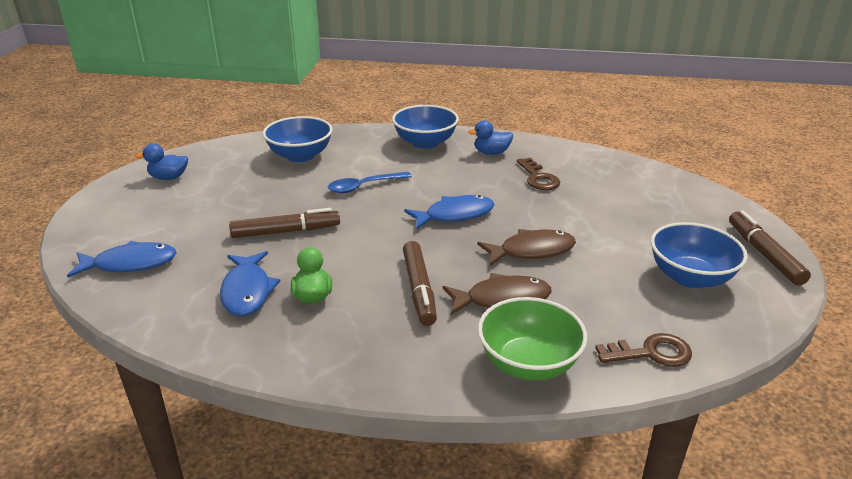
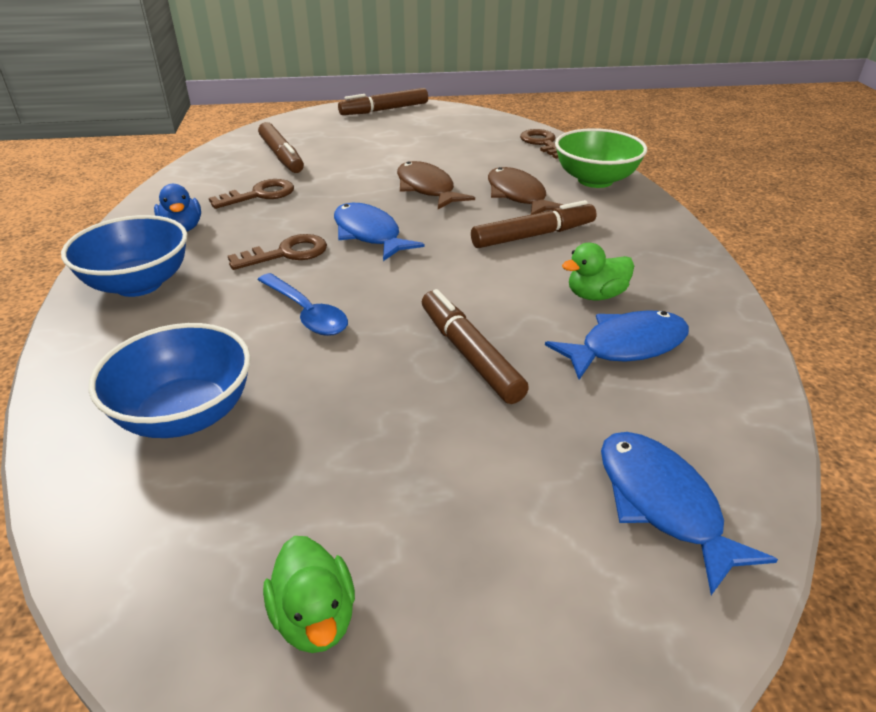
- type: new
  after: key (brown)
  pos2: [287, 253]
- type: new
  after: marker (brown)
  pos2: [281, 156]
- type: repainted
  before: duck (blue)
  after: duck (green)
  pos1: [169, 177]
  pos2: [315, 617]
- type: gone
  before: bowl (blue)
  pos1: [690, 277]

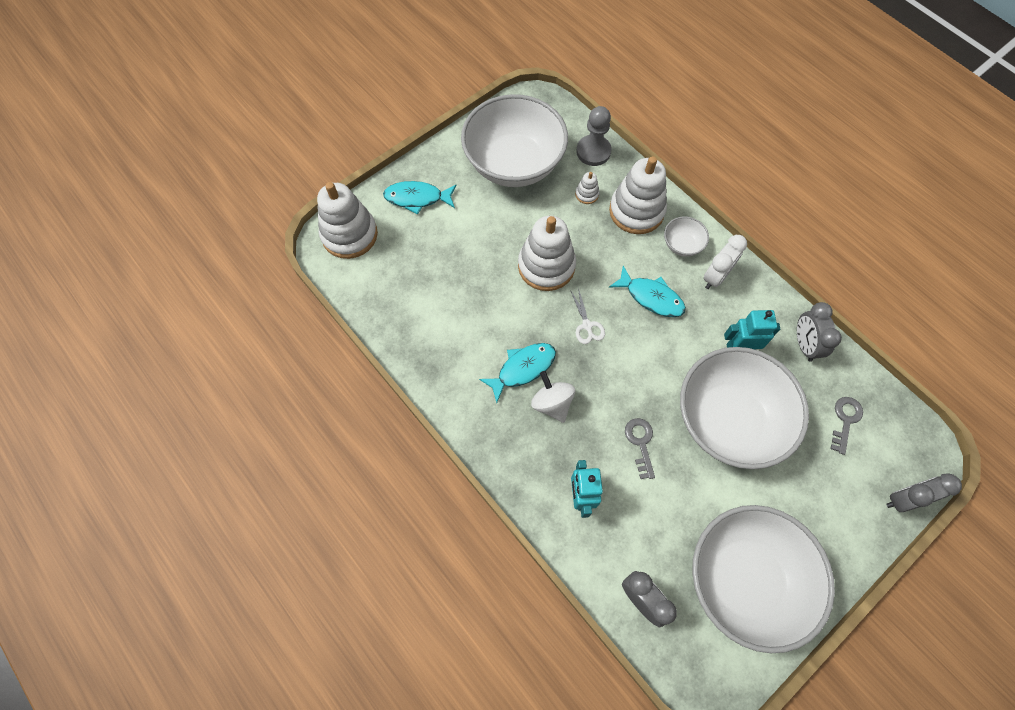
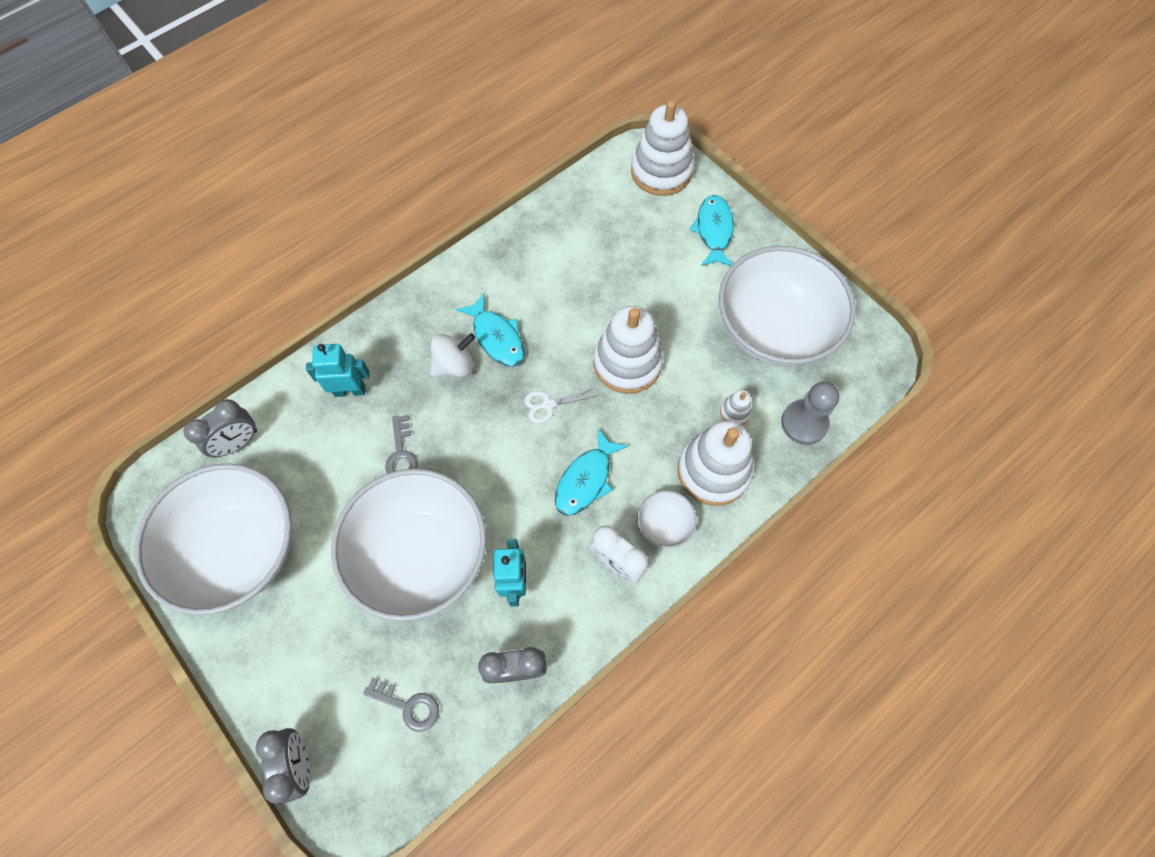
- type: rotated
  before: key (grey)
  pos1: [640, 443]
  pos2: [401, 454]
  turn: 90

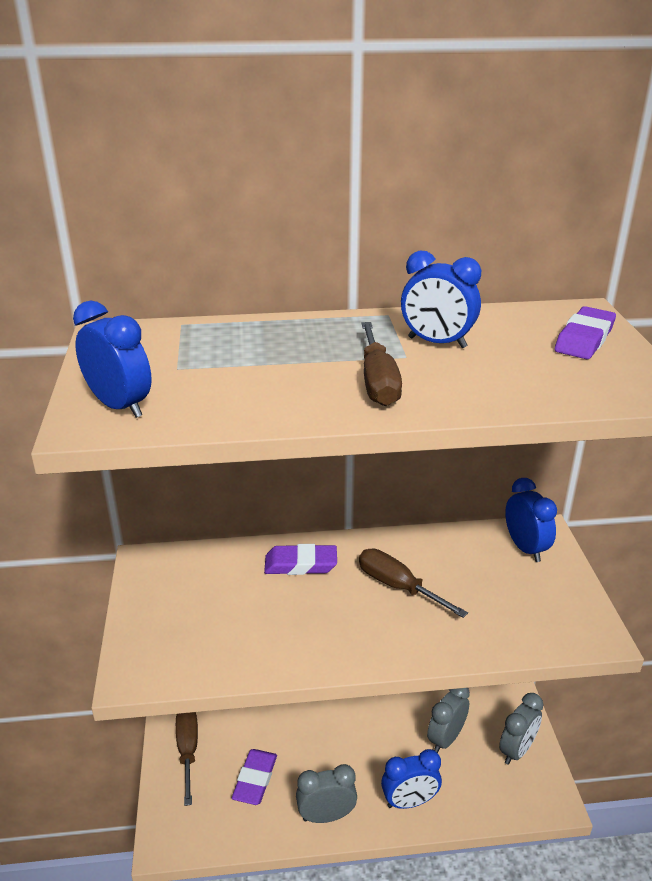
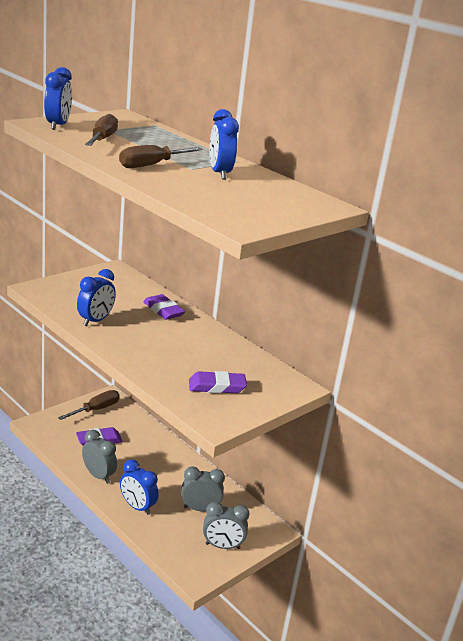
- type: shifted
  before: clock (blue)
  pos1: [525, 548]
  pos2: [95, 320]
- type: shifted
  before: screwdriver (brown)
  pos1: [398, 587]
  pos2: [102, 139]
- type: shifted
  before: eraser (purple)
  pos1: [584, 339]
  pos2: [217, 386]

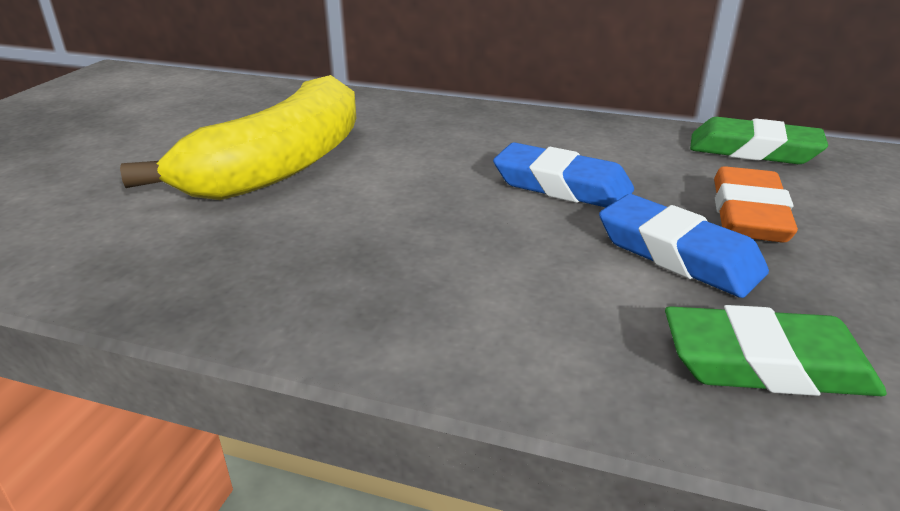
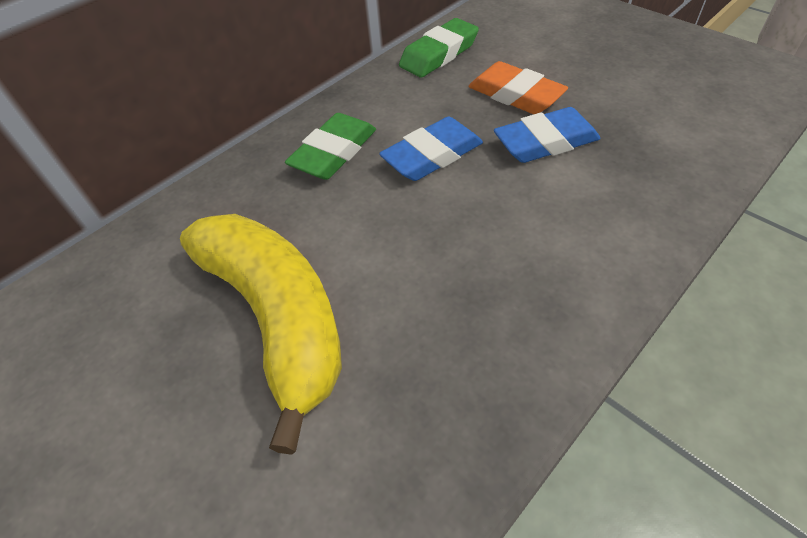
- type: shifted
  before: eraser (green)
  pos1: [765, 364]
  pos2: [334, 152]

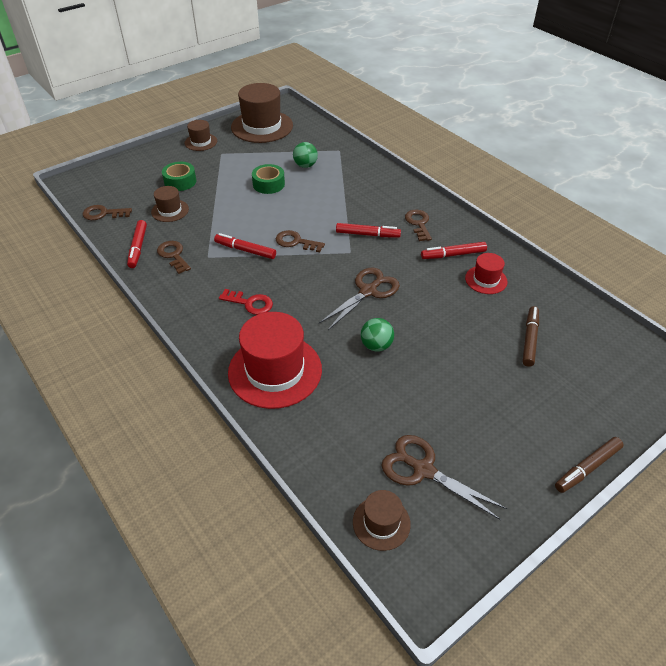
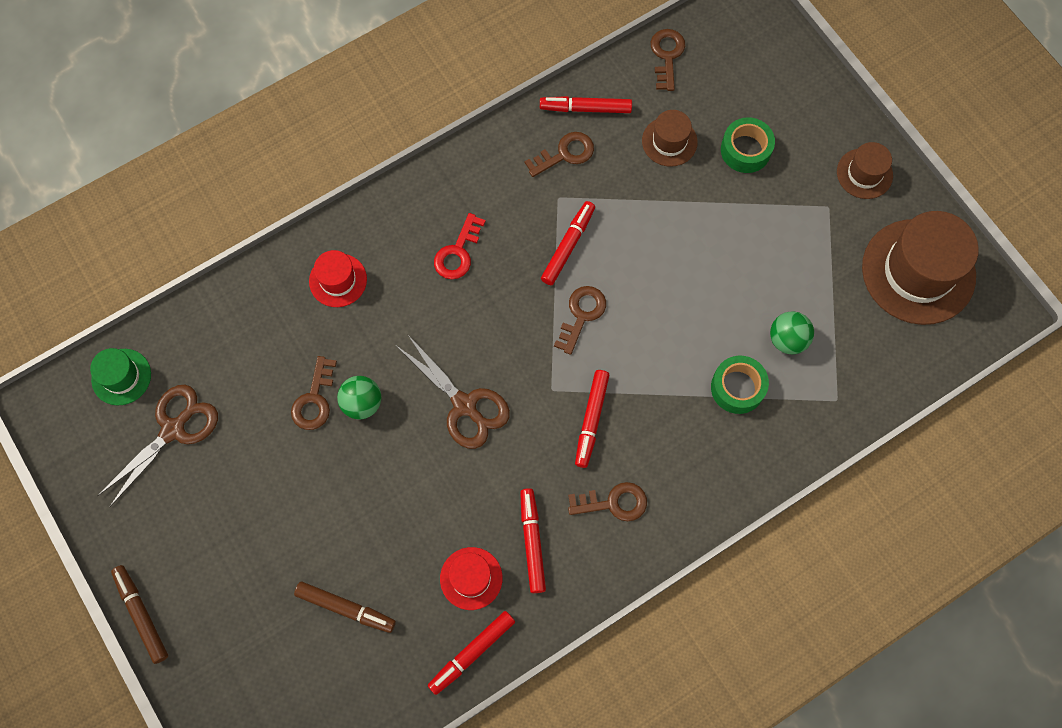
- type: repainted
  before: hat (brown)
  after: hat (green)
  pos1: [381, 523]
  pos2: [121, 377]
- type: new
  after: key (brown)
  pos2: [314, 399]
- type: scaled
  before: hat (red)
  pos1: [275, 371]
  pos2: [338, 280]
  scale: 0.51
- type: new
  after: marker (red)
  pos2: [472, 653]
- type: shifted
  before: tape (green)
  pos1: [268, 184]
  pos2: [737, 388]

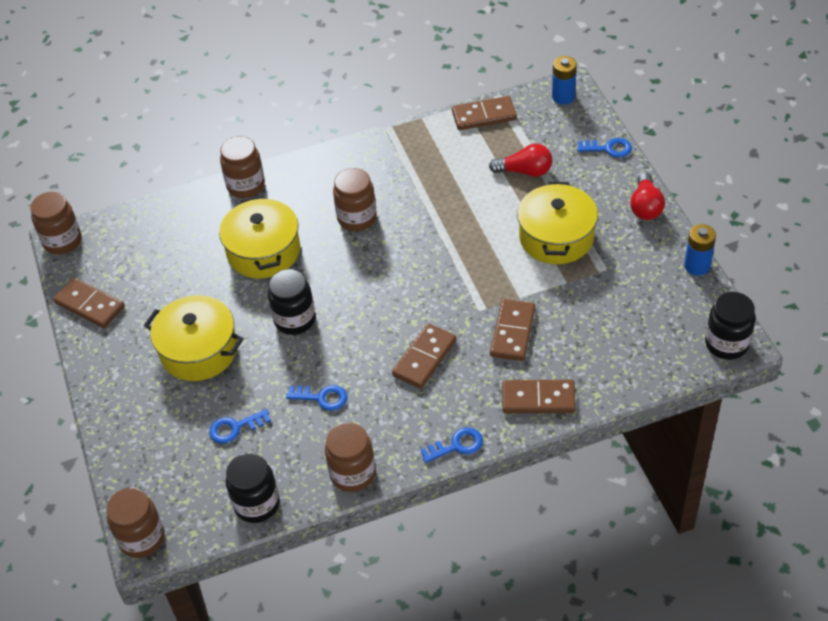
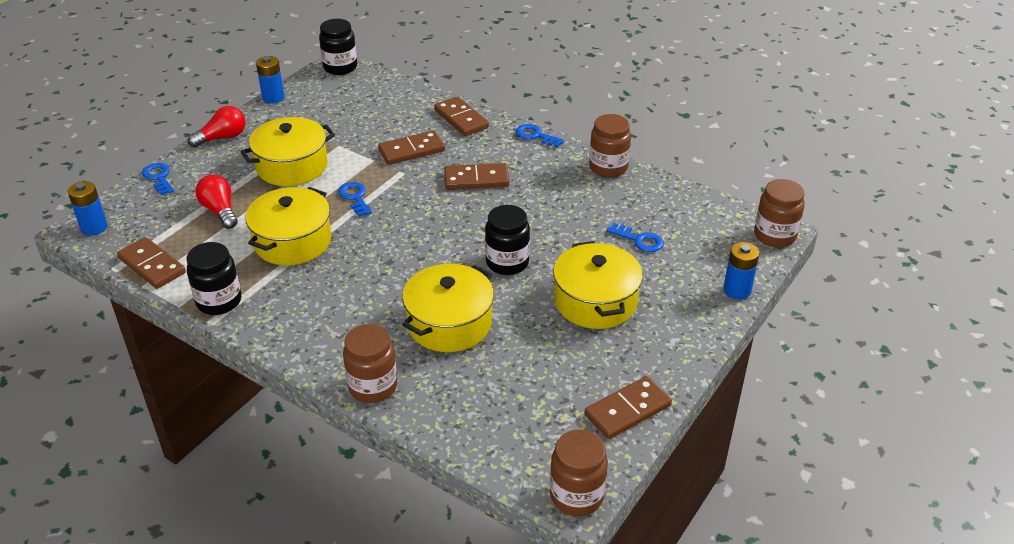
- type: shifted
  before: jar (black)
  pos1: [256, 504]
  pos2: [219, 301]
- type: new
  after: pot (yellow)
  pos2: [292, 241]
- type: shifted
  before: key (blue)
  pos1: [322, 397]
  pos2: [355, 197]
- type: rotated
  before: domino (brown)
  pos1: [90, 305]
  pos2: [627, 410]
  turn: 60
- type: new
  after: battery (blue)
  pos2: [737, 290]
- type: gone
  before: jar (brown)
  pos1: [357, 218]

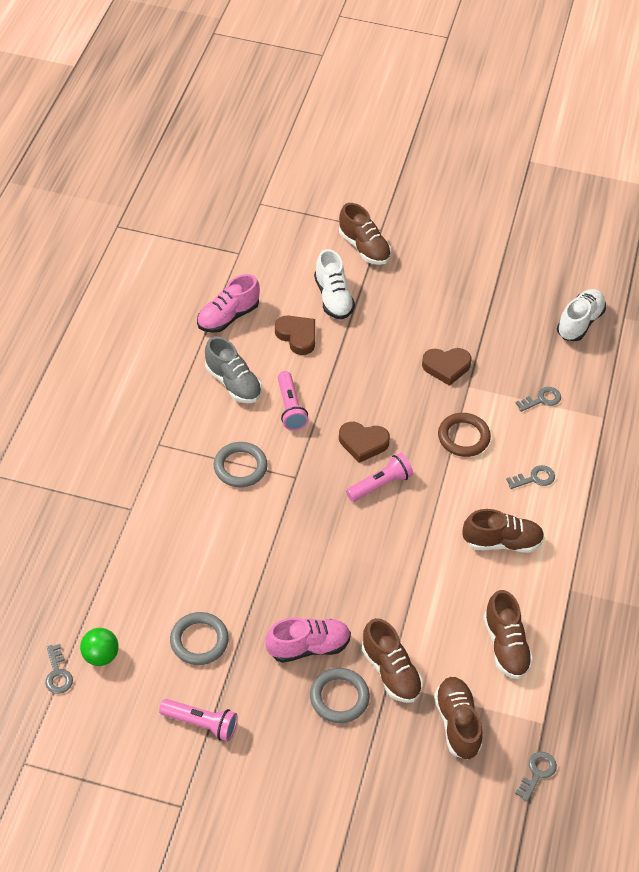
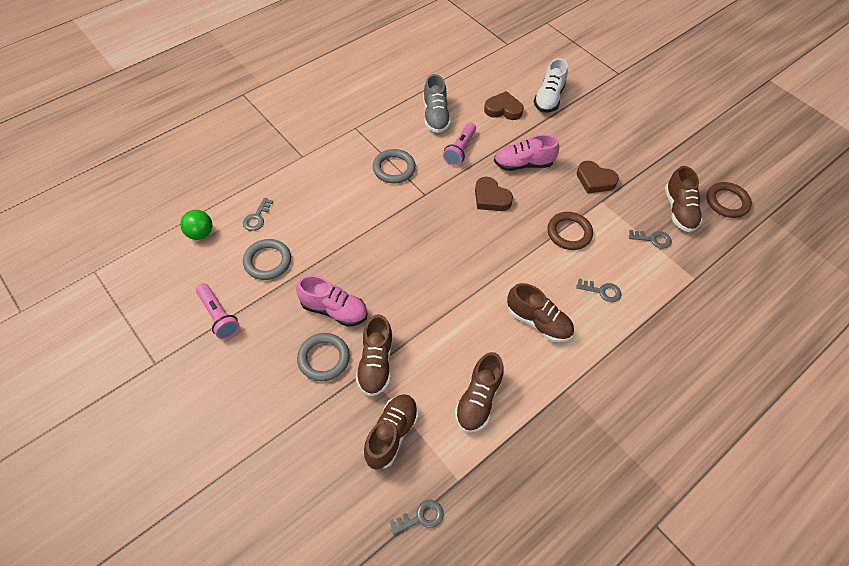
- type: shifted
  before: key (grey)
  pos1: [58, 673]
  pos2: [257, 218]
- type: rotated
  before: heart (brown)
  pos1: [297, 336]
  pos2: [503, 109]
  turn: -75
- type: shifted
  before: shoe (pink)
  pos1: [228, 317]
  pos2: [523, 164]
- type: shifted
  before: shoe (brown)
  pos1: [364, 247]
  pos2: [679, 210]
- type: swapped
  before: shoe (white)
  after: ring (brown)
  pos1: [579, 323]
  pos2: [727, 202]
- type: gone
  before: flashlight (pink)
  pos1: [380, 484]

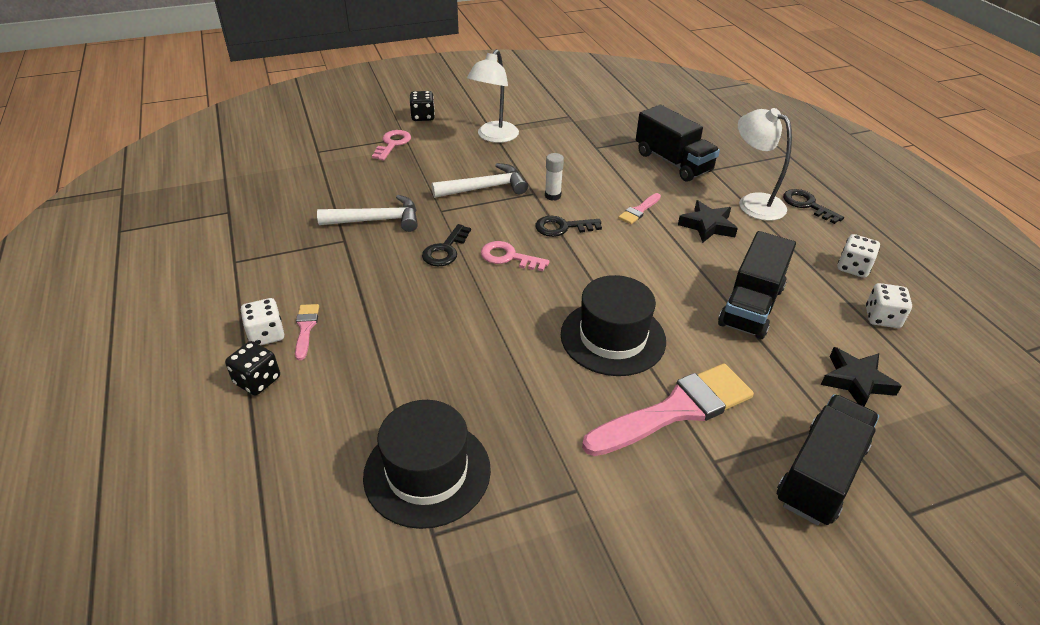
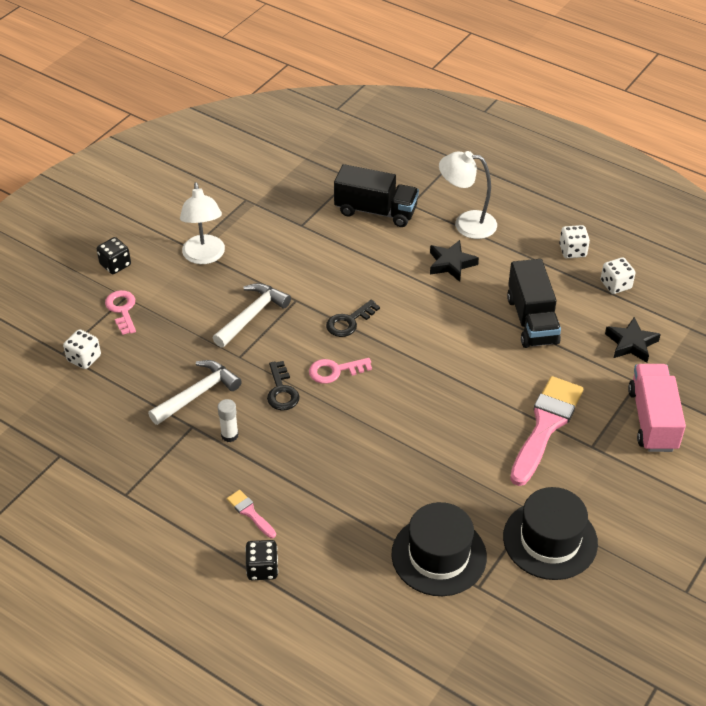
- type: shifted
  before: dice (white)
  pos1: [266, 335]
  pos2: [84, 358]
- type: shifted
  before: glue stick (white)
  pos1: [552, 196]
  pos2: [229, 435]
- type: shifted
  before: hat (black)
  pos1: [613, 337]
  pos2: [550, 540]
- type: repainted
  before: truck (black)
  after: truck (pink)
  pos1: [820, 475]
  pos2: [652, 420]
- type: gone
  before: brush (pink)
  pos1: [639, 210]
- type: gone
  before: key (black)
  pos1: [807, 205]

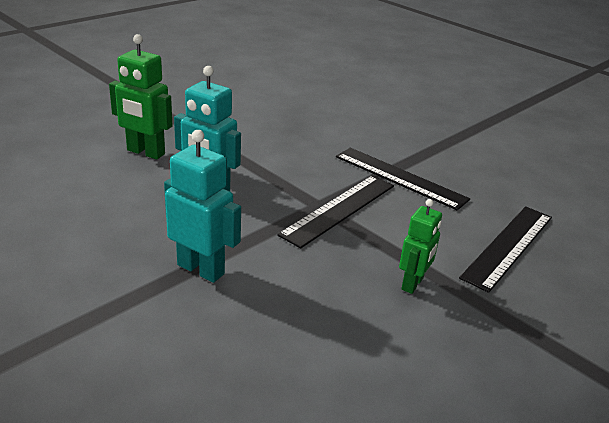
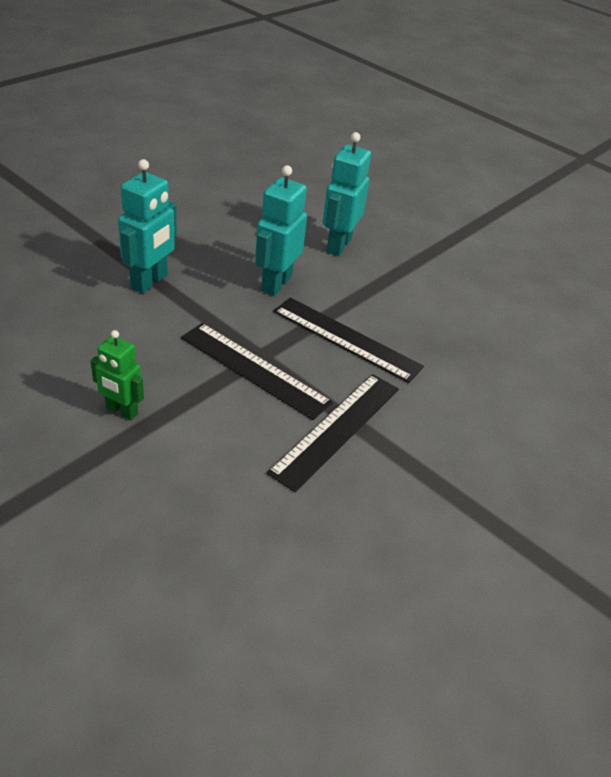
- type: shifted
  before: ruler (black)
  pos1: [508, 246]
  pos2: [346, 339]
- type: repainted
  before: robot (green)
  after: robot (turquoise)
  pos1: [145, 152]
  pos2: [338, 245]

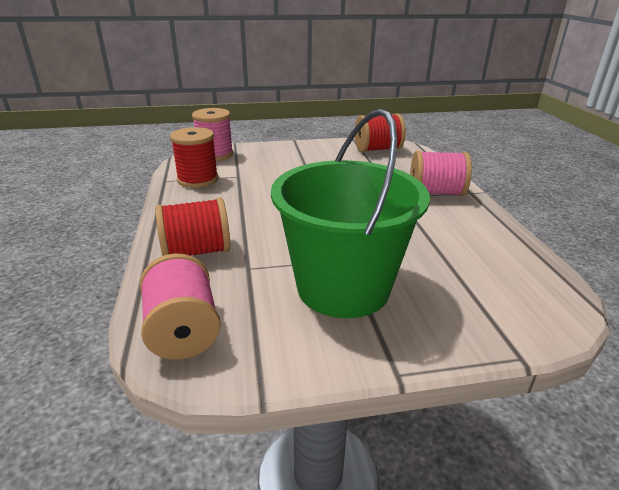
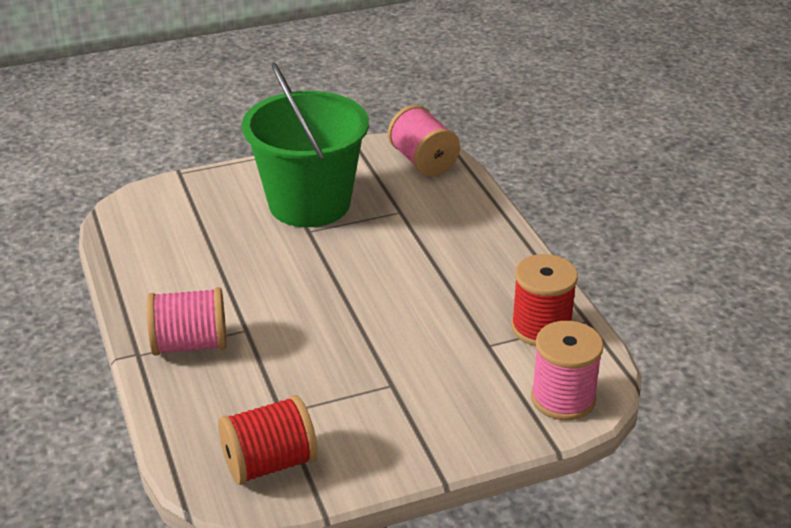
- type: gone
  before: spool (red)
  pos1: [197, 251]

